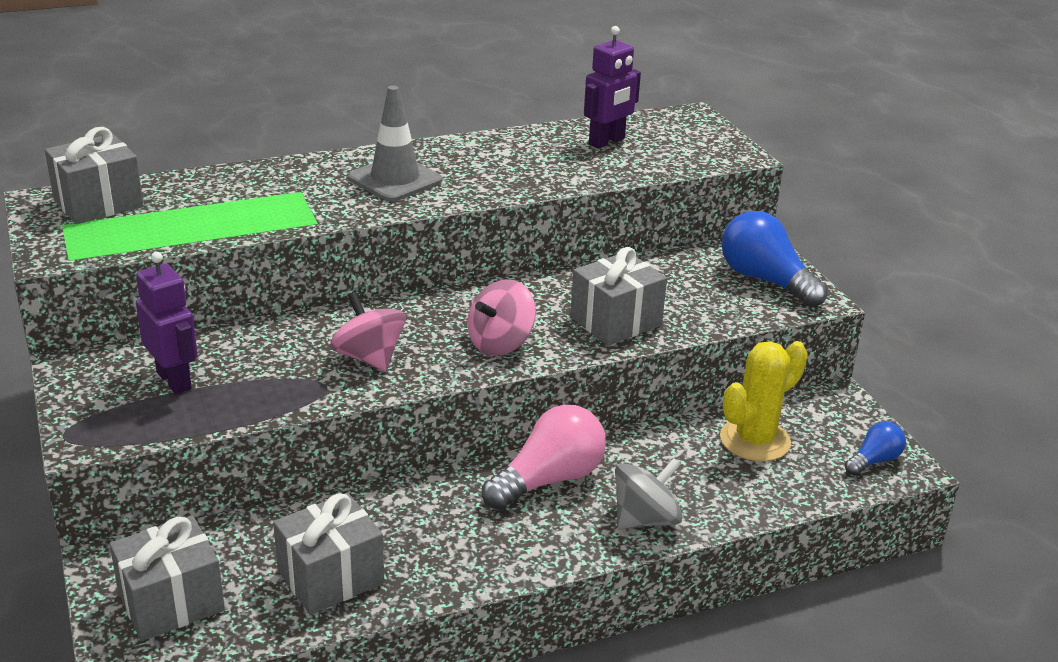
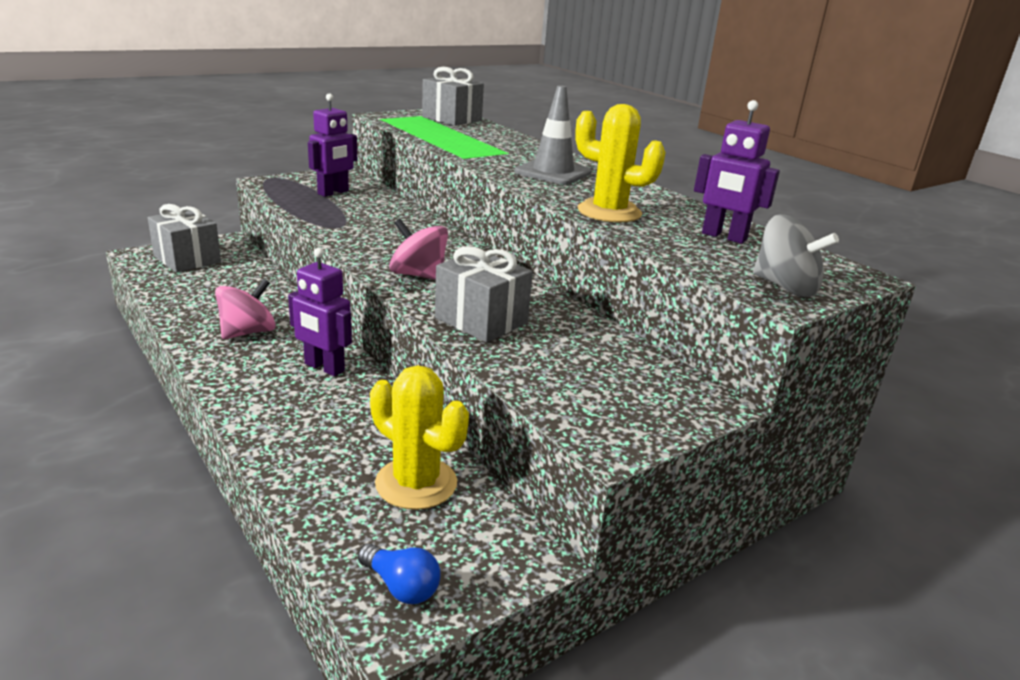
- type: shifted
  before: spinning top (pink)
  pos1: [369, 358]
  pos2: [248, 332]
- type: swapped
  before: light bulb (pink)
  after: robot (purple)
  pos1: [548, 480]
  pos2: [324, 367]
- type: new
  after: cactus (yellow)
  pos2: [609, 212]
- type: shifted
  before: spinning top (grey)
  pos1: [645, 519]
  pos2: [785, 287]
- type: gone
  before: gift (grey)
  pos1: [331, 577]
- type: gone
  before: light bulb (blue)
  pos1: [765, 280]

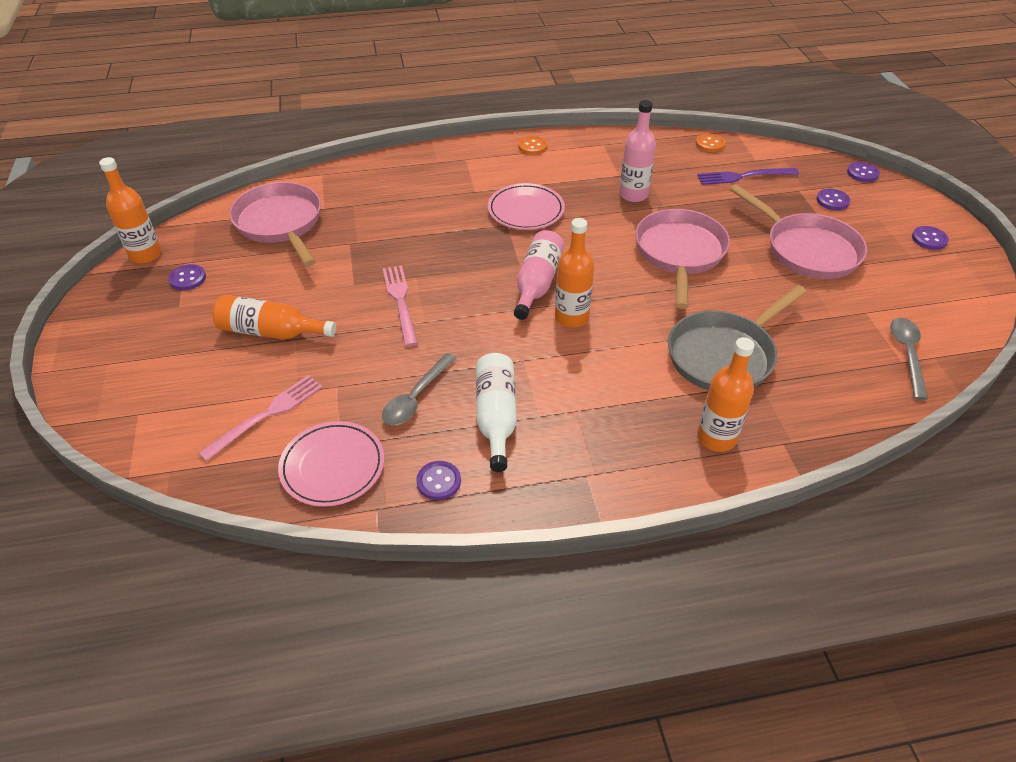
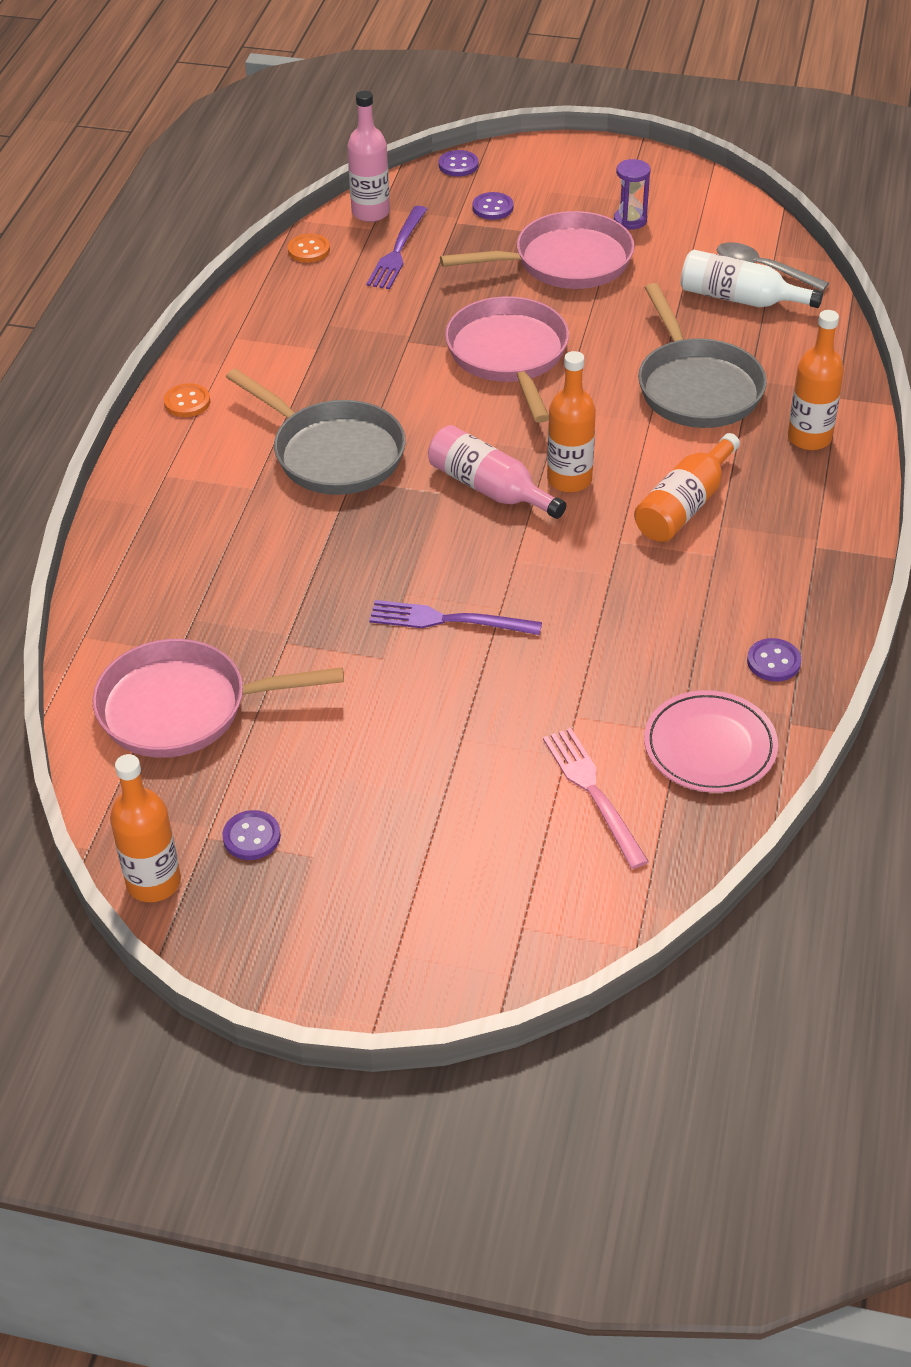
- type: swapped
  before: plate (pink)
  after: pan (grey)
  pos1: [526, 210]
  pos2: [333, 453]
- type: shifted
  before: bottle (pink)
  pos1: [633, 194]
  pos2: [370, 212]
- type: repainted
  before: fork (pink)
  after: fork (purple)
  pos1: [400, 301]
  pos2: [448, 620]
- type: rotated
  before: pan (pink)
  pos1: [680, 253]
  pos2: [509, 356]
  turn: 45
- type: new
  after: hourglass (purple)
  pos2: [630, 220]
- type: shifted
  before: bottle (orange)
  pos1: [271, 332]
  pos2: [685, 505]
- type: shifted
  before: bottle (white)
  pos1: [496, 417]
  pos2: [740, 299]
- type: gone
  before: spoon (grey)
  pos1: [416, 397]
- type: gone
  before: button (purple)
  pos1: [929, 239]

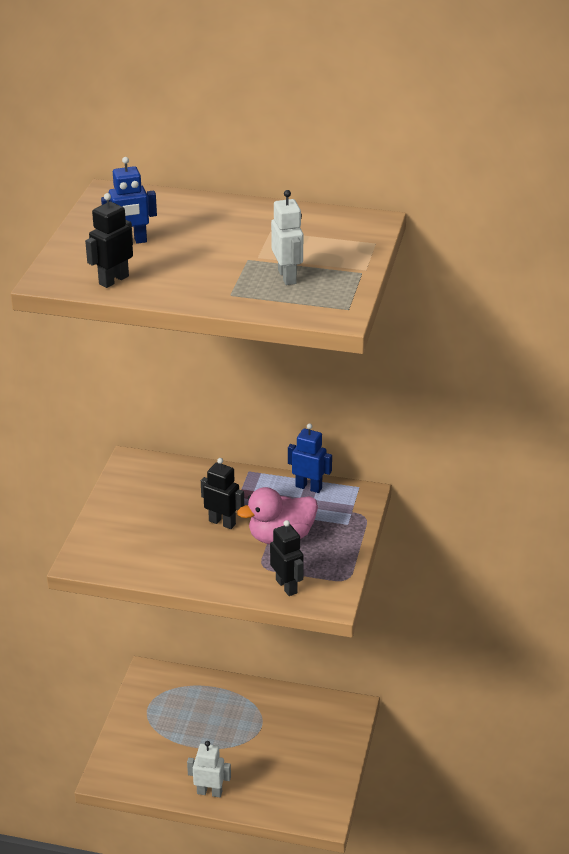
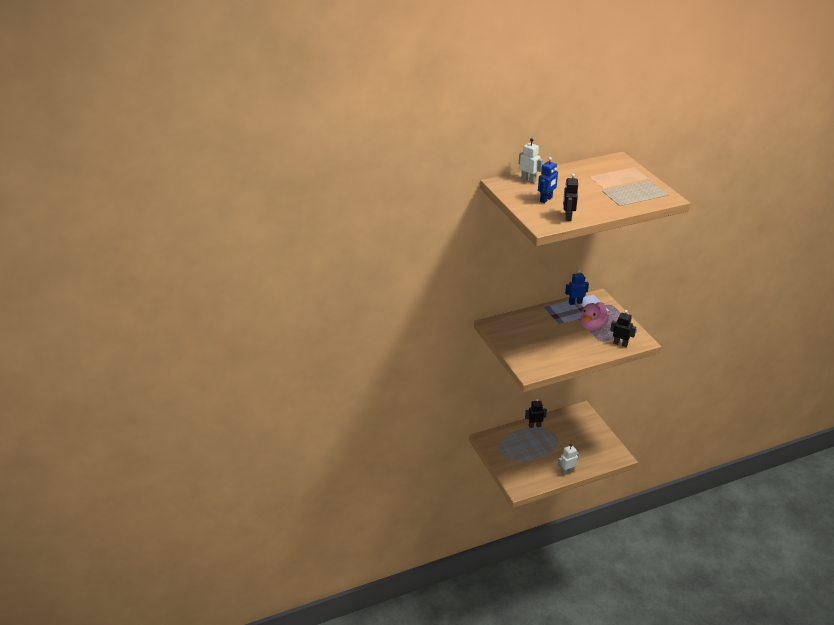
- type: shifted
  before: robot (white)
  pos1: [287, 277]
  pos2: [528, 180]
- type: shifted
  before: robot (black)
  pos1: [222, 522]
  pos2: [534, 425]

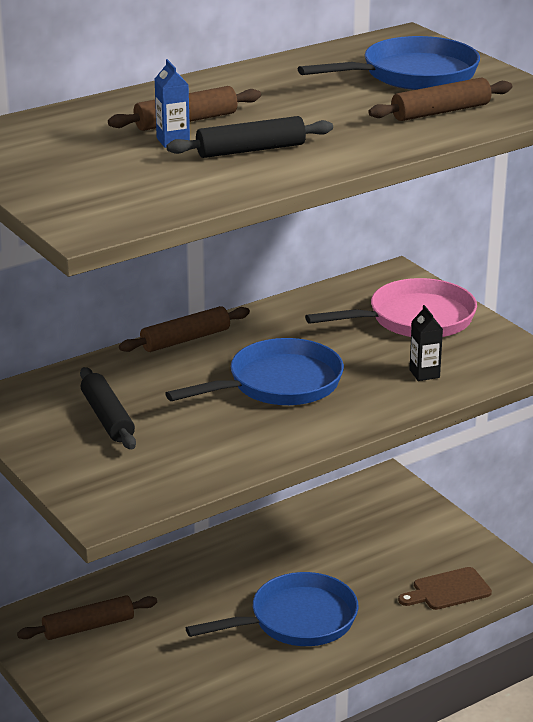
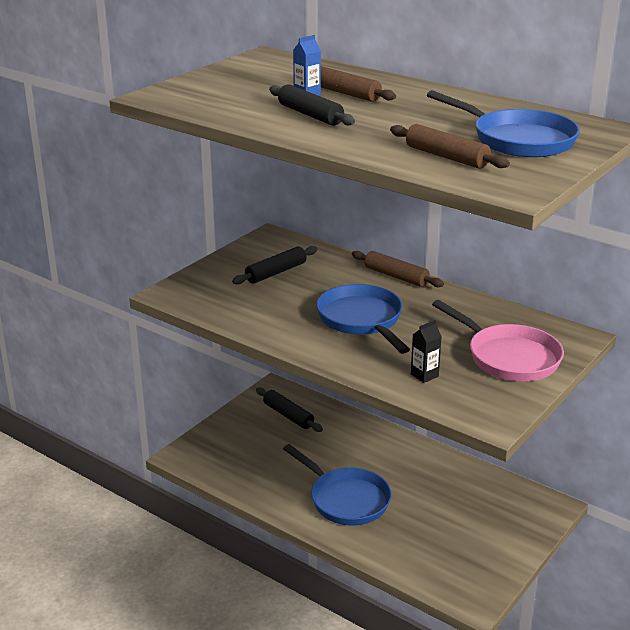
- type: repainted
  before: rolling pin (brown)
  after: rolling pin (black)
  pos1: [88, 627]
  pos2: [288, 415]
- type: rotated
  before: pan (blue)
  pos1: [278, 384]
  pos2: [362, 320]
  turn: -150
- type: gone
  before: cutting board (brown)
  pos1: [448, 590]

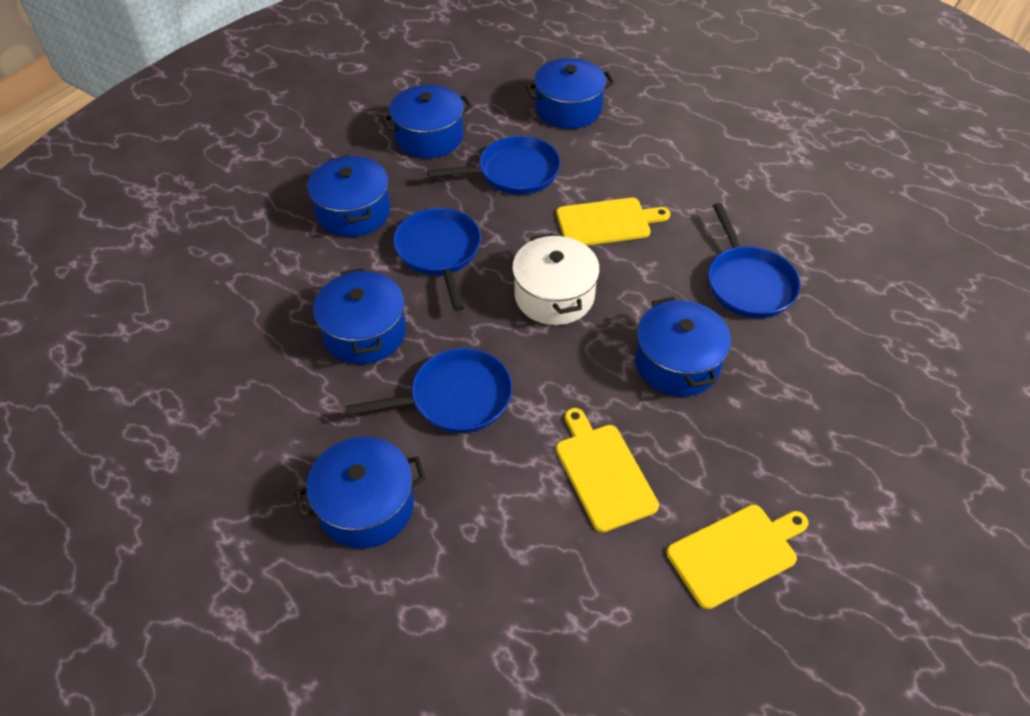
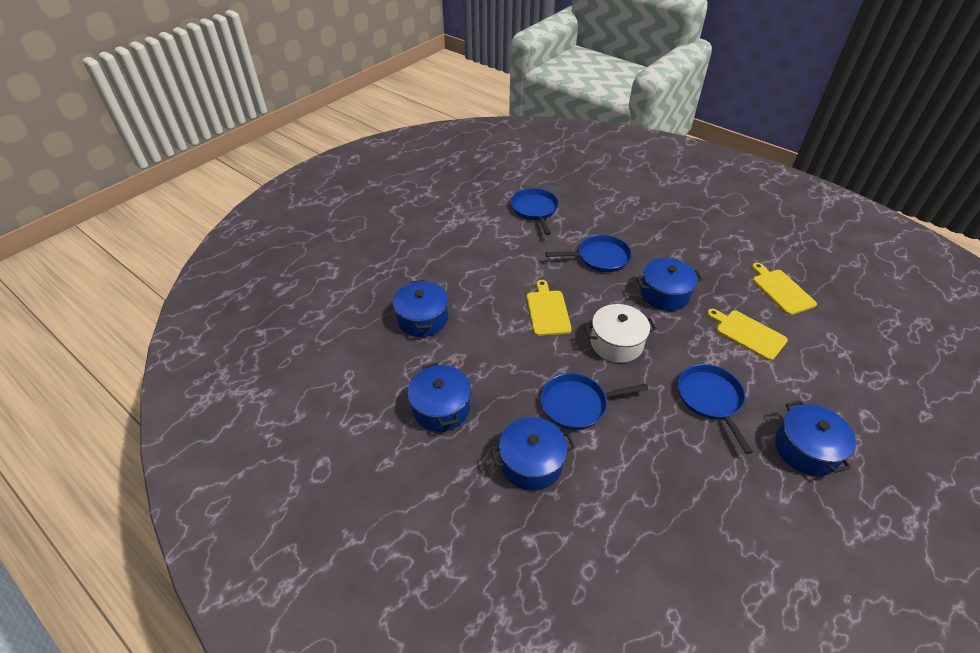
- type: shifted
  before: pan (blue)
  pos1: [514, 172]
  pos2: [535, 210]
- type: rotated
  before: cutting board (yellow)
  pos1: [603, 472]
  pos2: [748, 333]
  turn: 60
- type: gone
  before: pot (blue)
  pos1: [365, 333]

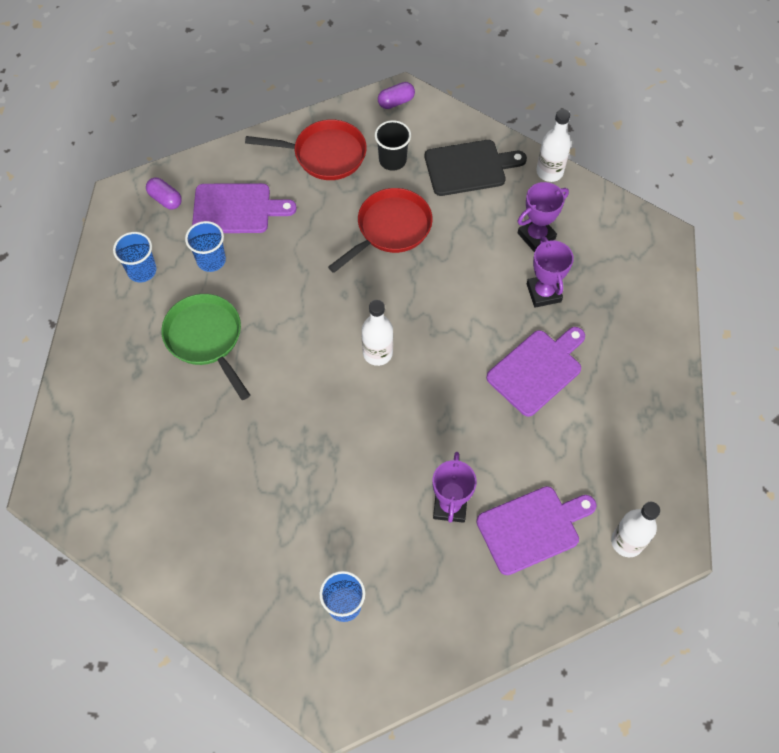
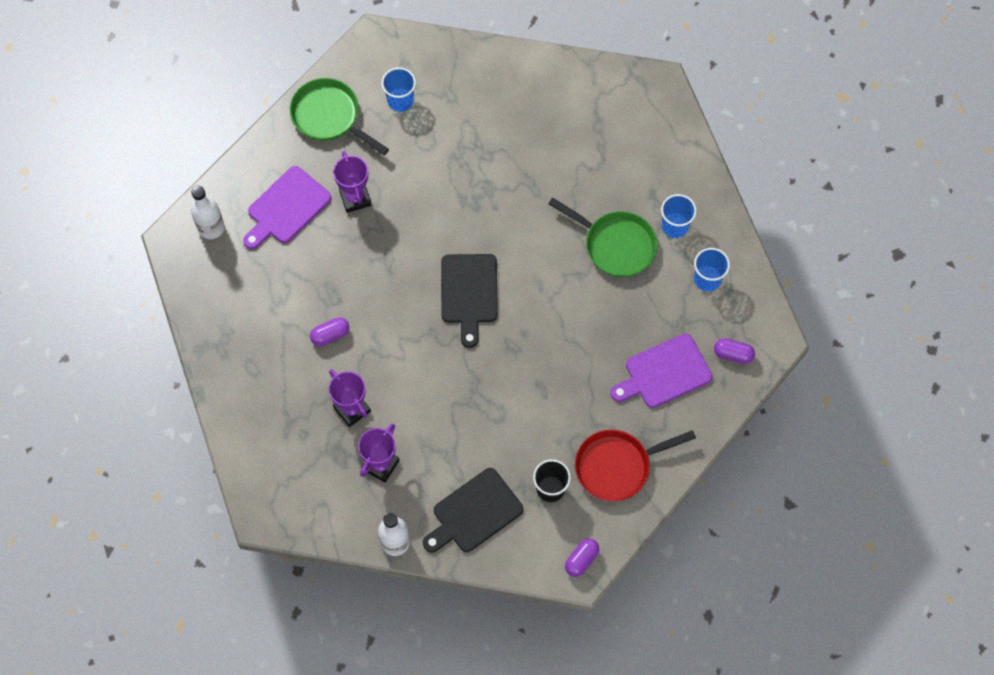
- type: new
  after: pan (green)
  pos2: [329, 116]
- type: swapped
  before: cutting board (purple)
  after: capsule (purple)
  pos1: [537, 370]
  pos2: [330, 335]
- type: swapped
  before: bottle (white)
  after: cutting board (black)
  pos1: [377, 353]
  pos2: [469, 293]
- type: shifted
  before: cup (blue)
  pos1: [211, 260]
  pos2: [675, 226]
- type: gone
  before: pan (red)
  pos1: [390, 229]

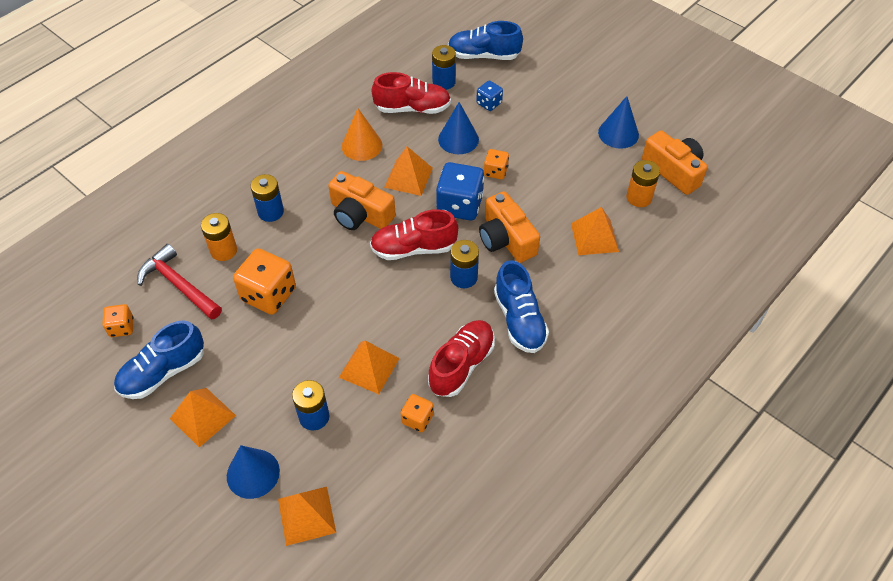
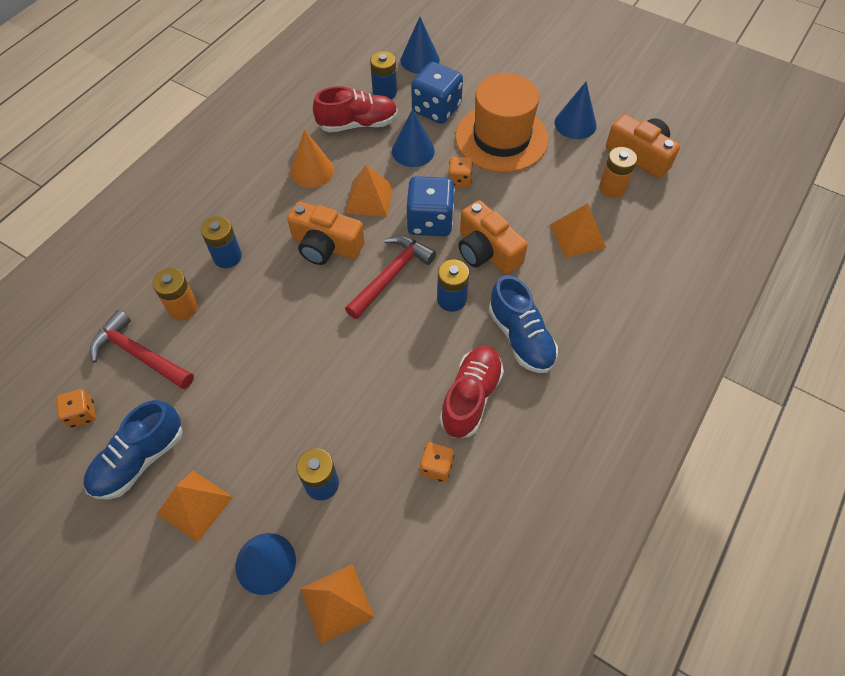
- type: swapped
  before: shoe (red)
  after: hammer (red)
  pos1: [413, 248]
  pos2: [391, 275]
- type: swapped
  before: shoe (blue)
  after: cone (blue)
  pos1: [483, 55]
  pos2: [420, 60]
- type: scaled
  before: dice (blue)
  pos1: [489, 103]
  pos2: [436, 109]
  scale: 1.86
- type: new
  after: hat (orange)
  pos2: [501, 138]
- type: gone
  before: dice (orange)
  pos1: [268, 294]
- type: gone
  before: pyramid (orange)
  pos1: [369, 367]

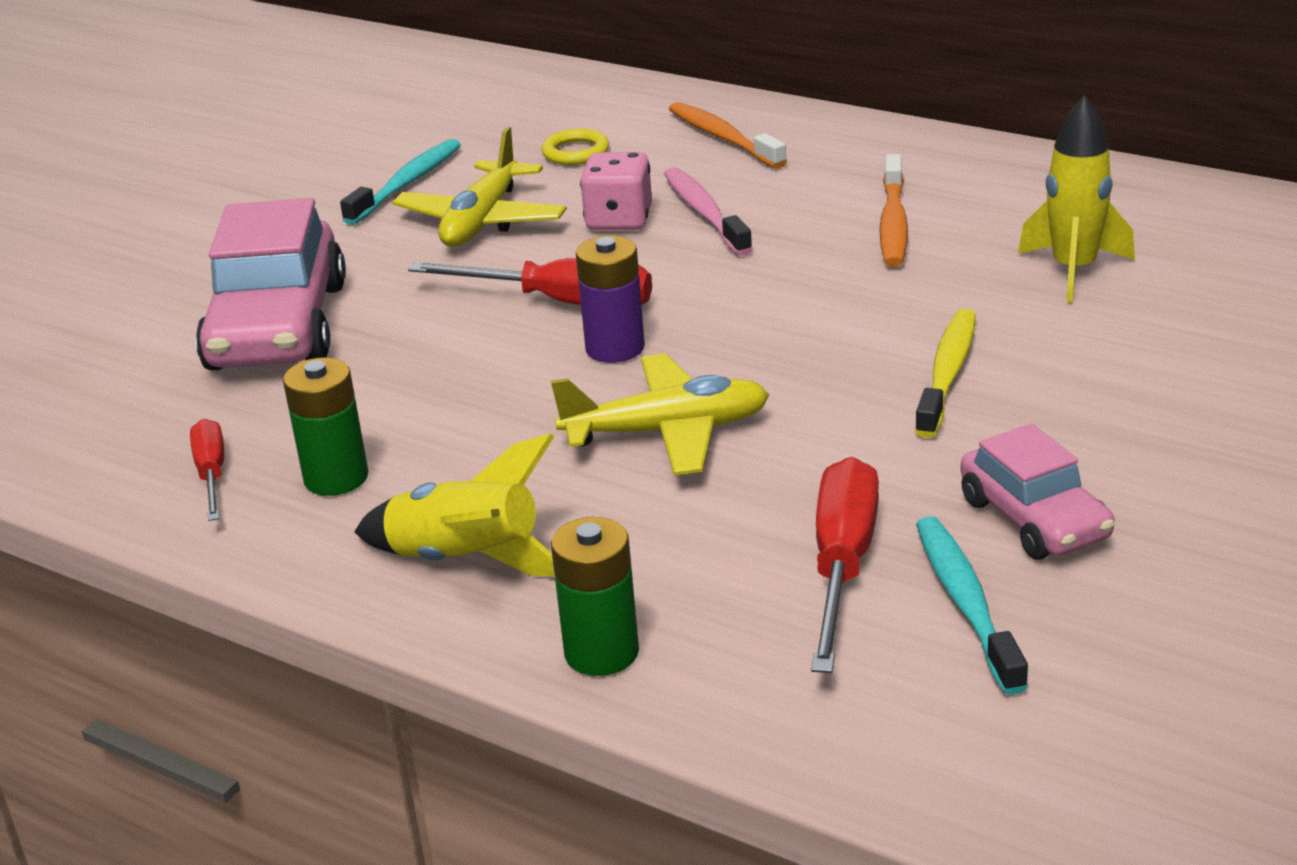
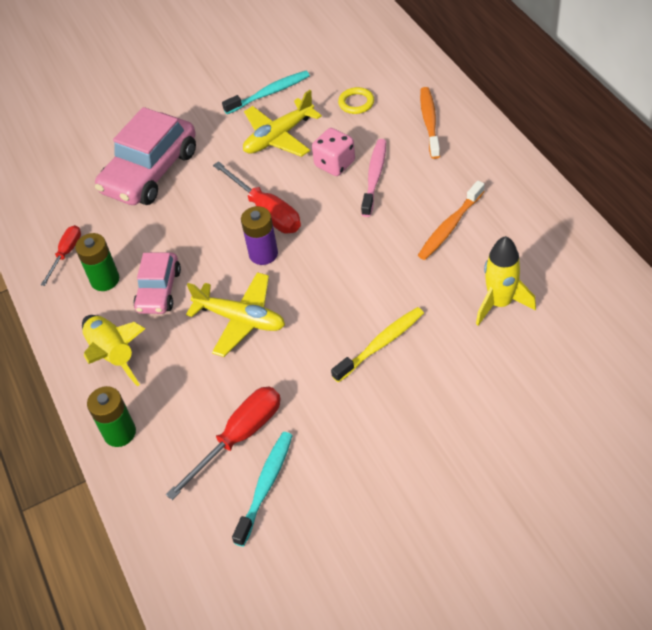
- type: shifted
  before: car (pink)
  pos1: [1034, 519]
  pos2: [159, 290]

